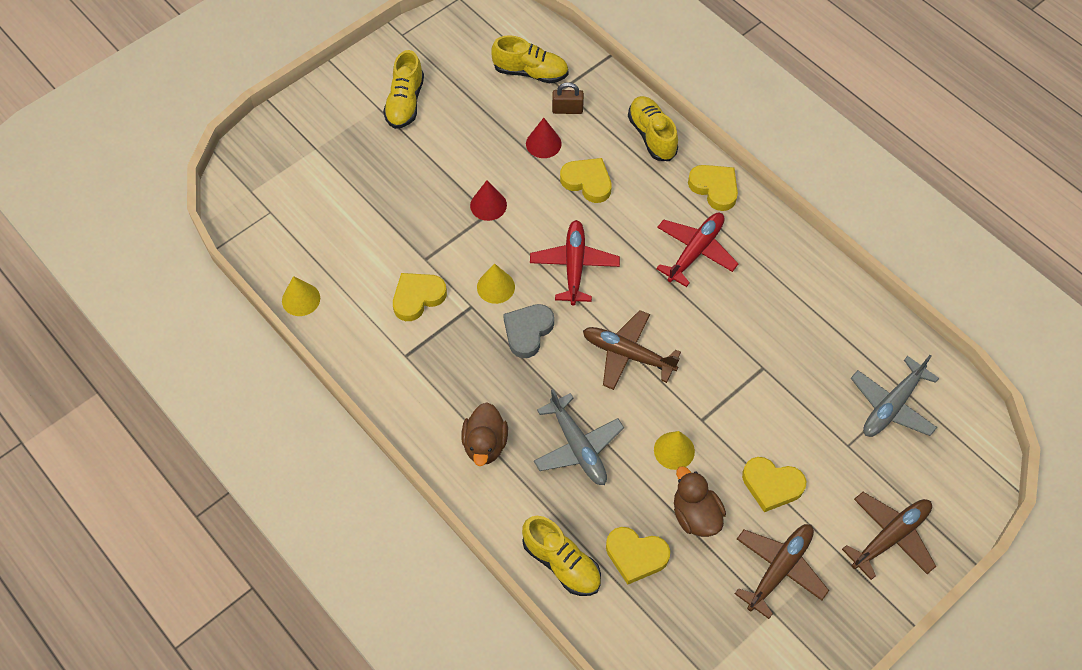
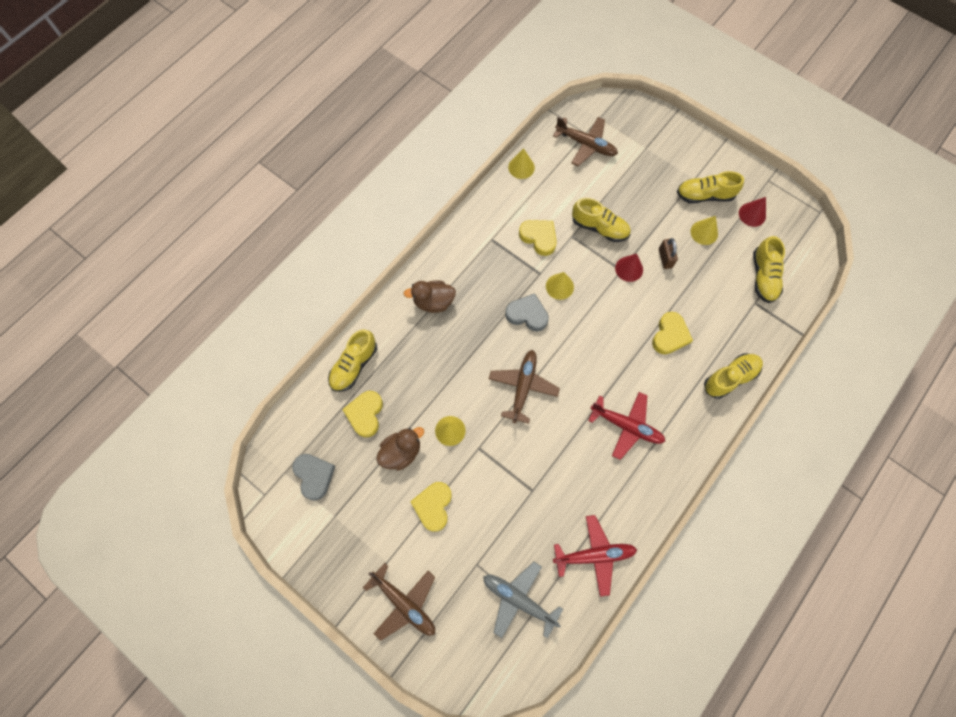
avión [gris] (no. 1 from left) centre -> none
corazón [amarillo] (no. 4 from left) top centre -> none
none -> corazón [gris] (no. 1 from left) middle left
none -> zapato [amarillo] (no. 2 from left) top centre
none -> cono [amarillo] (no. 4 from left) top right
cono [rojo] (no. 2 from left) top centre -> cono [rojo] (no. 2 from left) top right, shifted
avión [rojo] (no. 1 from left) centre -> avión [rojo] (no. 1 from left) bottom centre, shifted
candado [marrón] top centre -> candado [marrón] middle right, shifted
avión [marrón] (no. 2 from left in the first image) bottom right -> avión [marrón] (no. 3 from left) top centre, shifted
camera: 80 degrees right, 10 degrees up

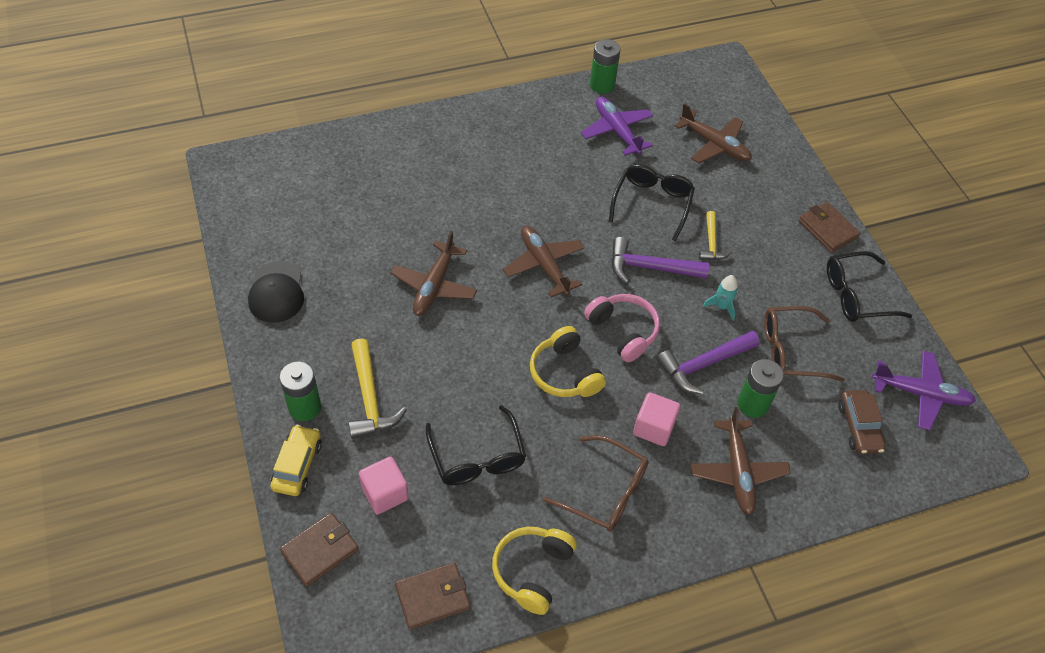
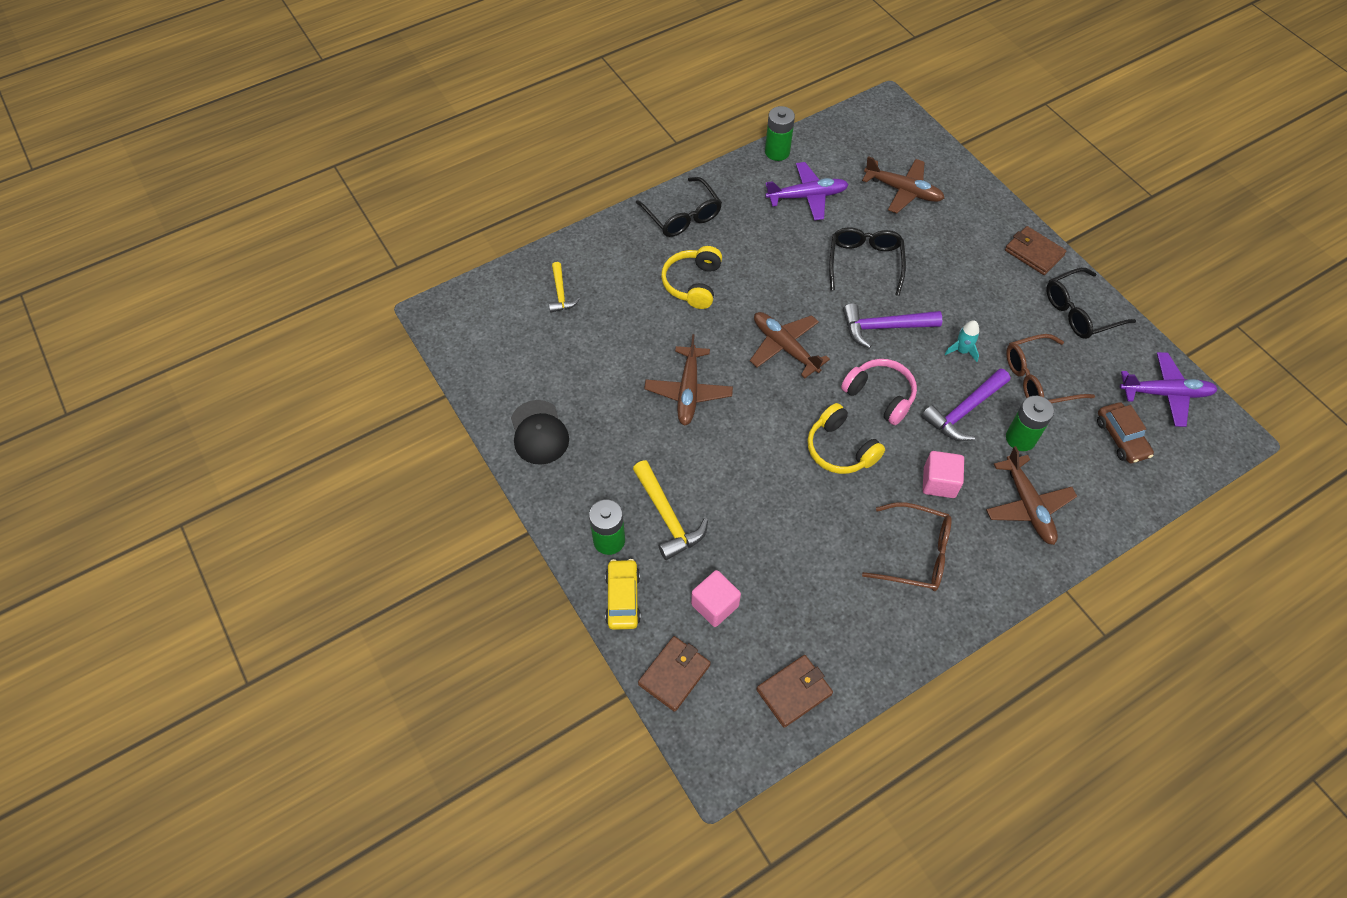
gafas [negro] (no. 1 from left) bottom centre -> gafas [negro] (no. 1 from left) top centre, shifted
auriculares [amarillo] (no. 1 from left) bottom centre -> auriculares [amarillo] (no. 1 from left) top centre, shifted
martillo [amarillo] (no. 2 from left in the first image) middle right -> martillo [amarillo] (no. 1 from left) top centre, shifted
avión [morado] (no. 1 from left) top centre, 120 degrees clockwise
camera: 10 degrees left, 5 degrees up

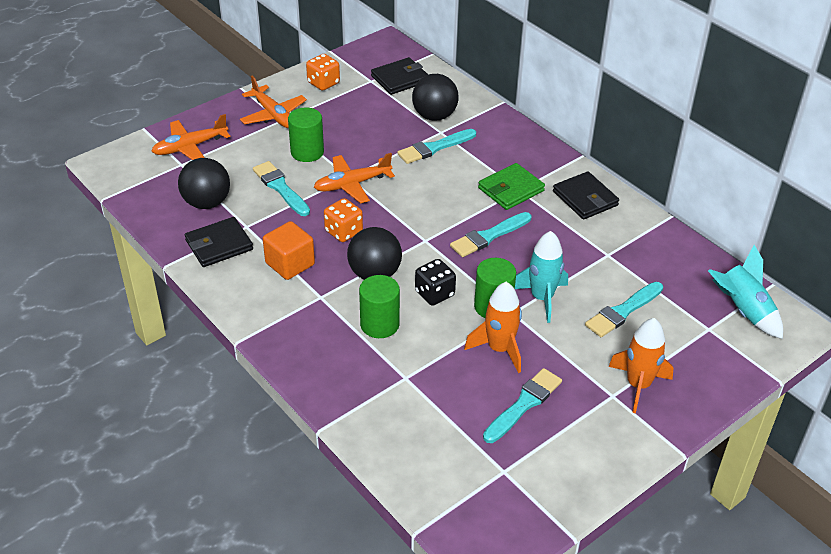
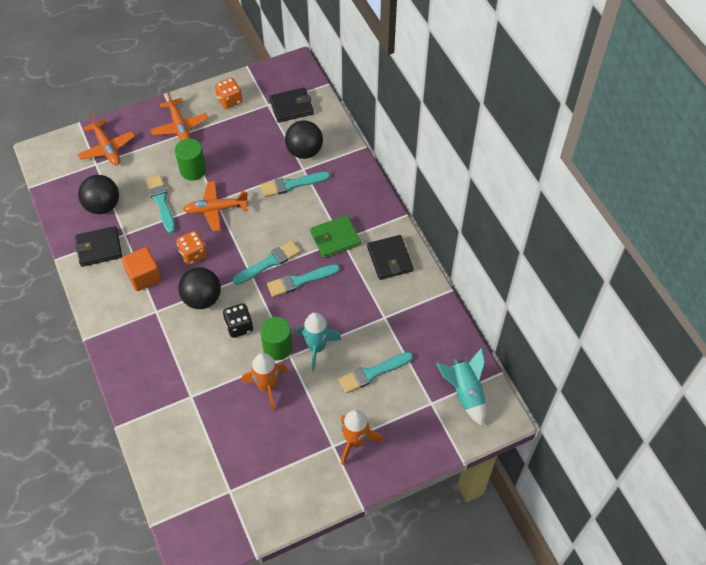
cilindro [verde] (no. 2 from left) centre -> none
pincel [turquesa] (no. 4 from left in the first image) bottom centre -> pincel [turquesa] (no. 2 from left) centre, shifted
avión [naranja] (no. 1 from left) top left, 105 degrees counterclockwise
camera: 15 degrees right, 15 degrees up

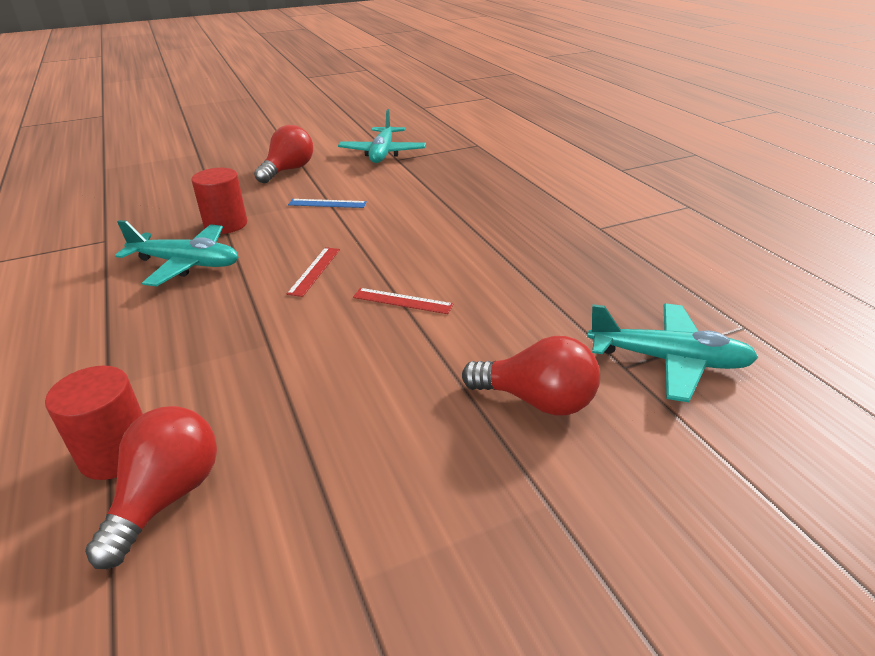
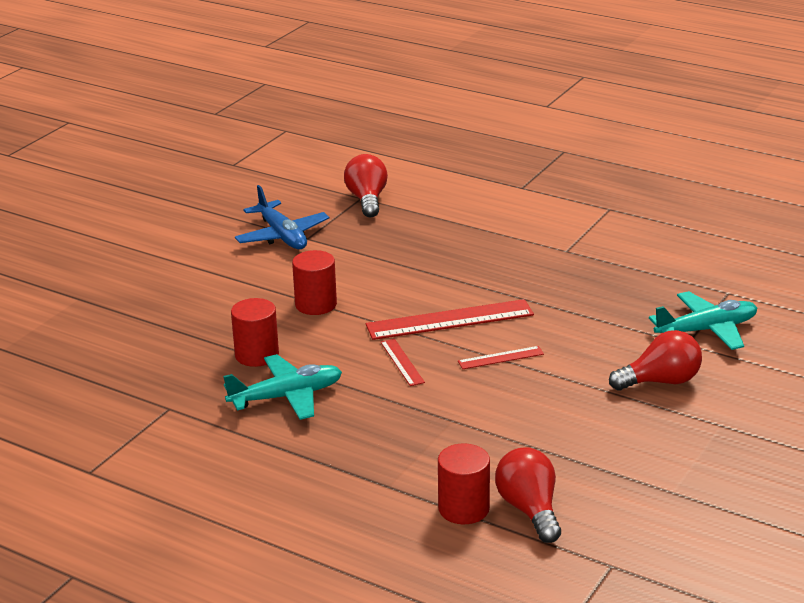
none -> regla [rojo] (no. 2 from left) centre
bombilla [rojo] (no. 2 from left in the first image) top left -> bombilla [rojo] (no. 1 from left) top centre, shifted
regla [azul] top centre -> cilindro [rojo] (no. 2 from left) centre
avión [turquesa] (no. 2 from left) top centre -> avión [azul] centre
camera: 35 degrees left, 5 degrees down

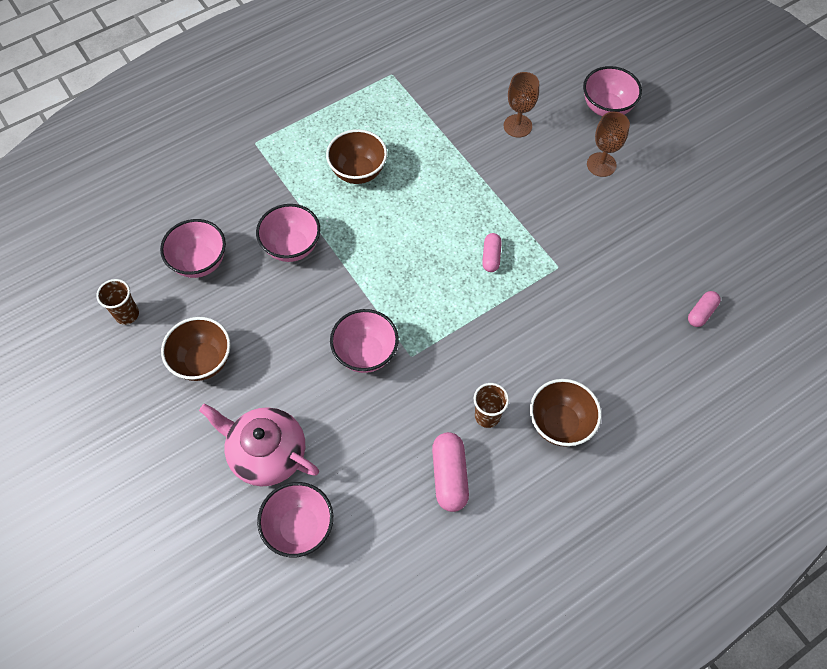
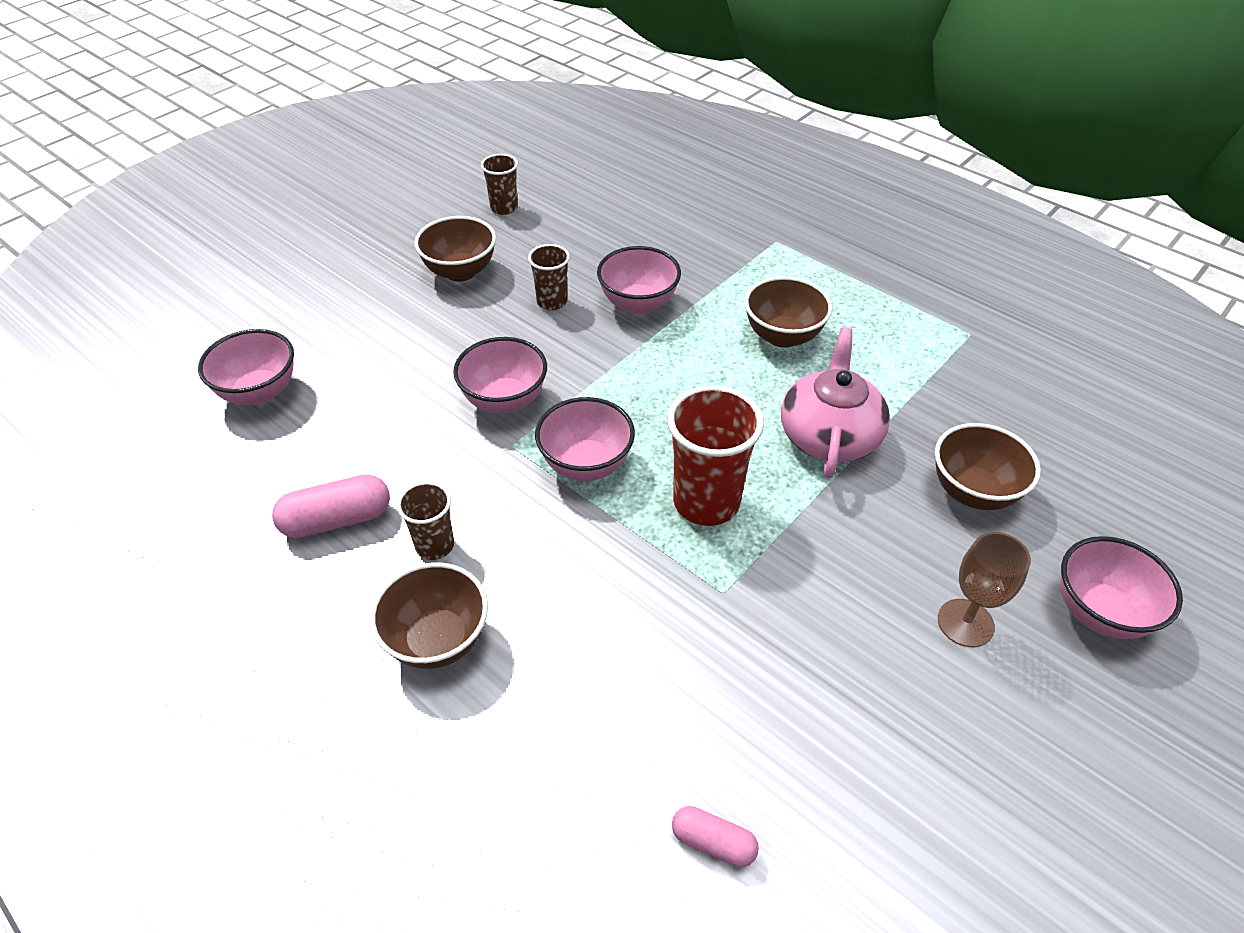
none -> vaso [marrón] (no. 3 from left) top centre
cuenco [rosa] (no. 1 from left in the first image) middle left -> cuenco [rosa] (no. 3 from left) centre, shifted
tetera [rosa] middle left -> tetera [rosa] middle right, shifted
cápsula [rosa] (no. 2 from left) centre -> vaso [rojo] centre
copa [marrón] (no. 1 from left) top centre -> cuenco [marrón] (no. 4 from left) middle right
camera: 75 degrees right, 15 degrees down

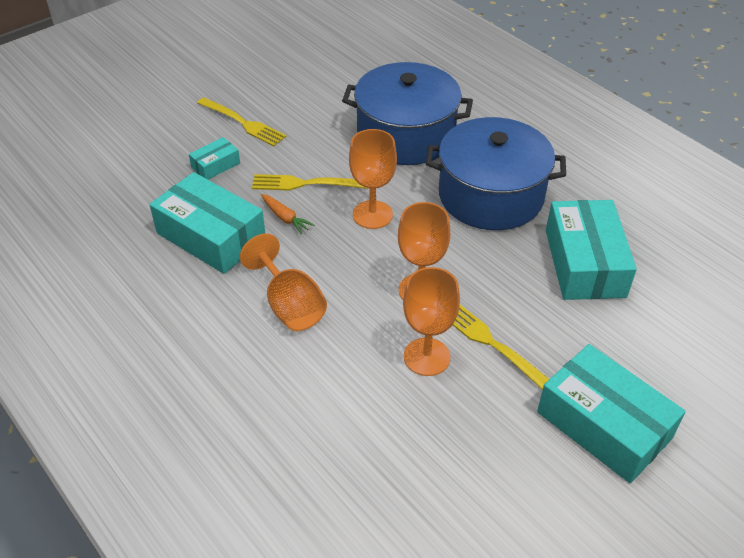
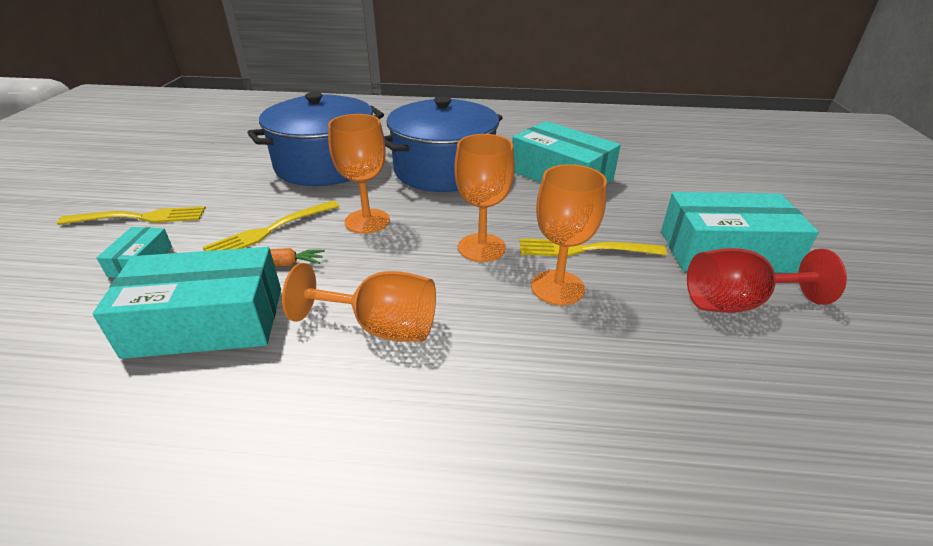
none -> copa [rojo] middle right
camera: 45 degrees left, 10 degrees down

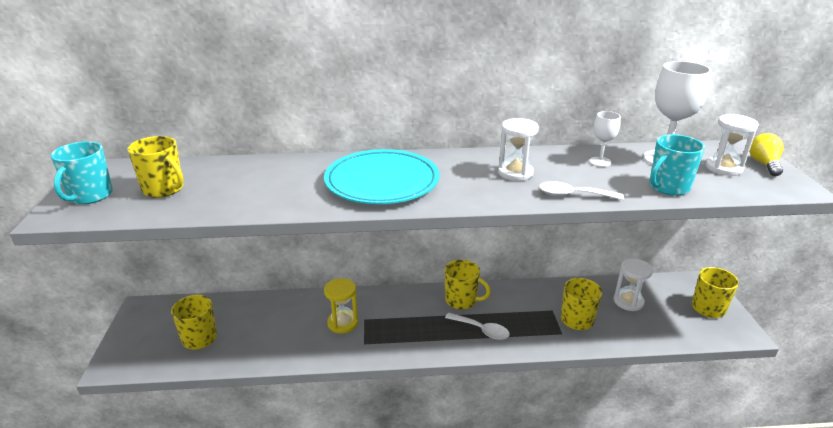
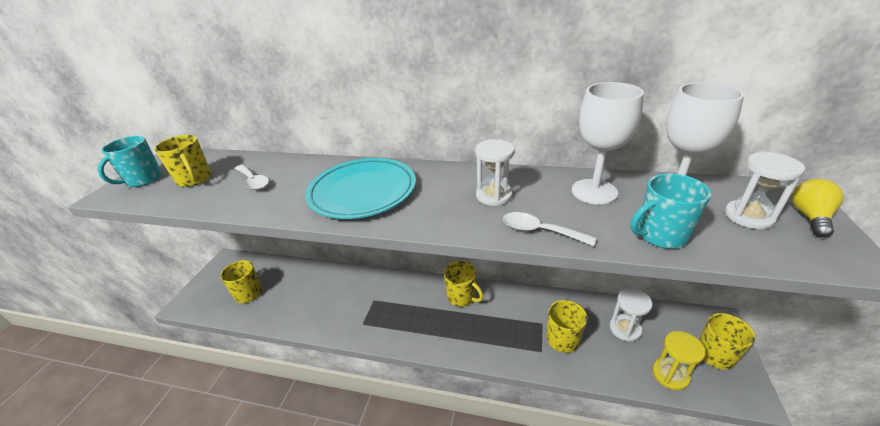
reloj de arena [amarillo] bottom centre -> reloj de arena [amarillo] bottom right, shifted
cuchara [blanco] (no. 1 from left) bottom centre -> cuchara [blanco] (no. 1 from left) middle left, shifted
copa [blanco] (no. 1 from left) top right -> copa [blanco] (no. 1 from left) middle right, x1.90
camera: 20 degrees right, 5 degrees up

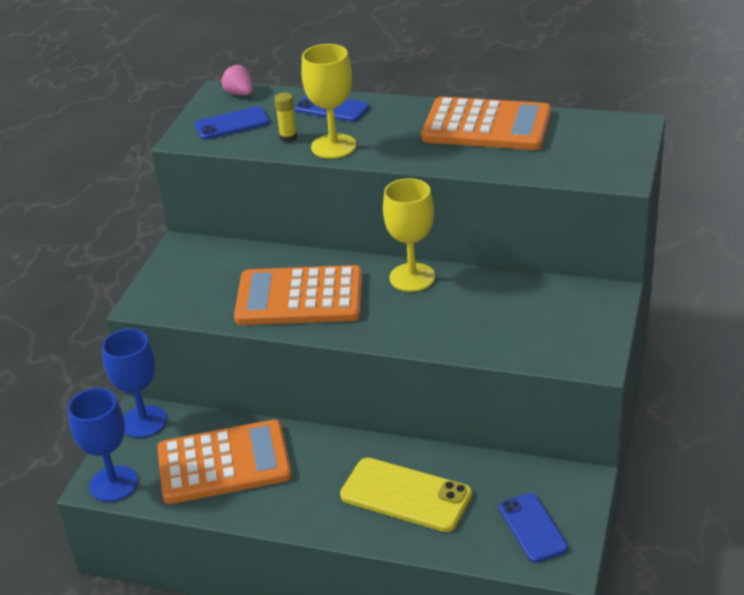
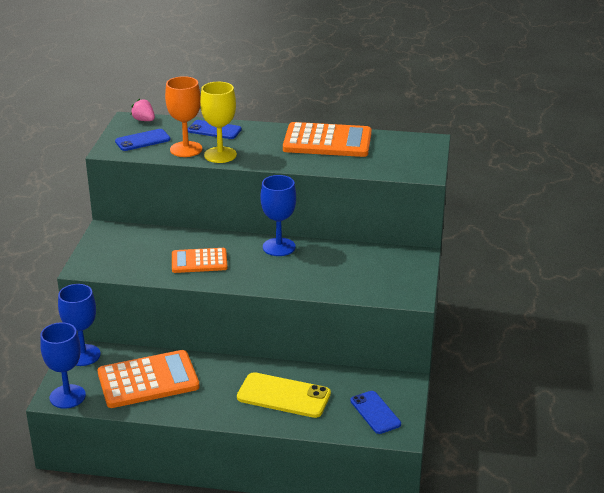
barra de pegamento [amarillo] top centre -> copa [naranja] top left
copa [amarillo] (no. 2 from left) centre -> copa [azul] (no. 3 from left) centre
calculadora [naranja] (no. 2 from left) centre -> calculadora [naranja] (no. 2 from left) middle left, x0.62
camera: 10 degrees left, 5 degrees down

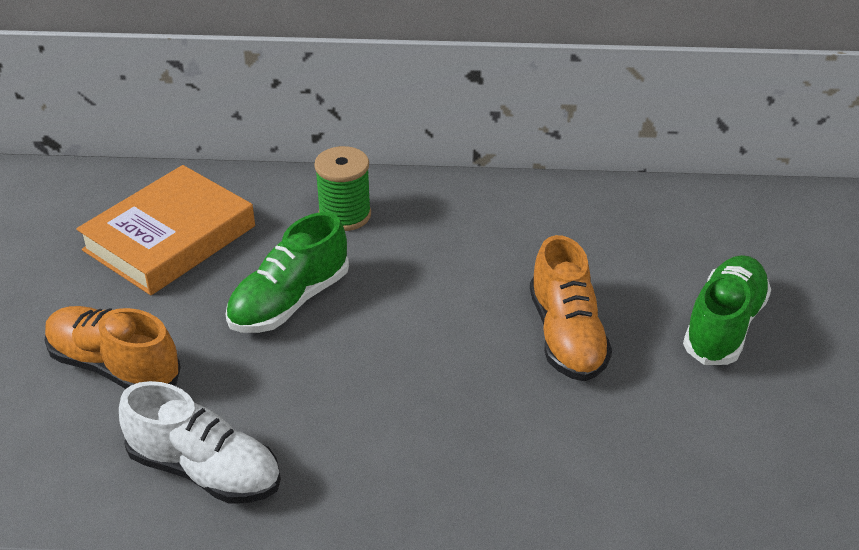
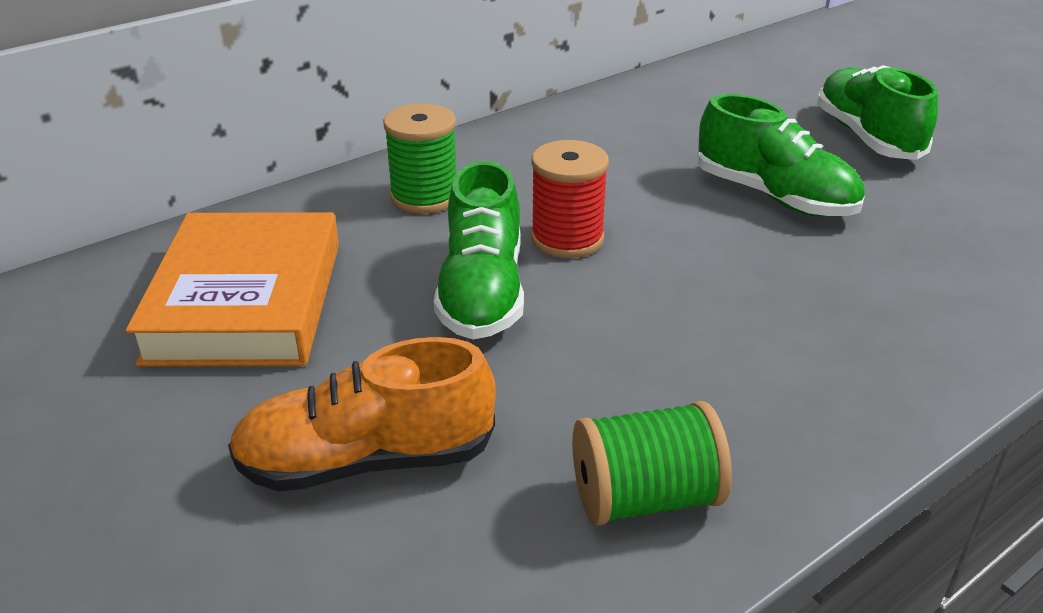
none -> carrete [rojo] top centre
zapato [blanco] bottom left -> carrete [verde] (no. 2 from left) bottom centre
zapato [naranja] (no. 2 from left) centre -> zapato [verde] (no. 2 from left) top right
camera: 40 degrees left, 5 degrees down

